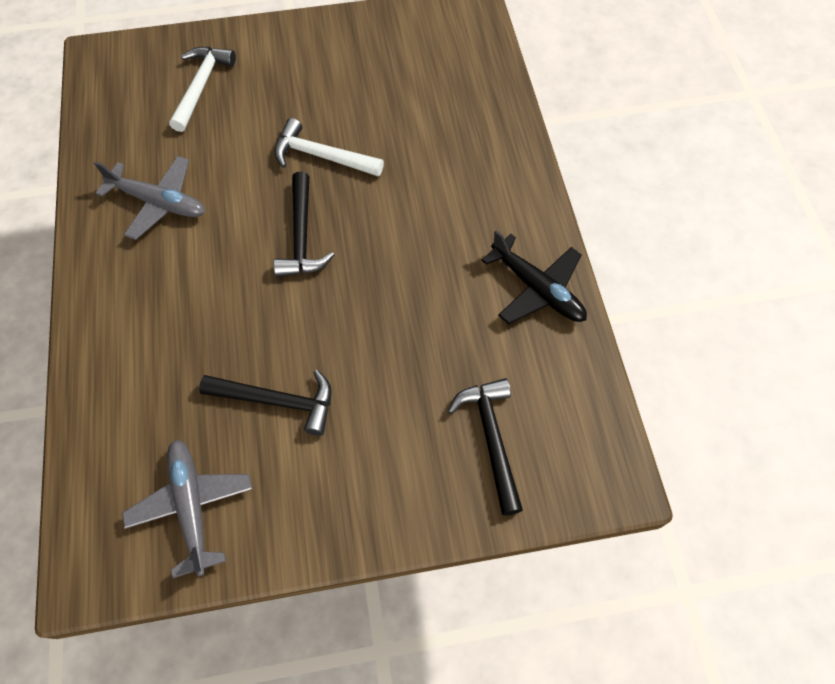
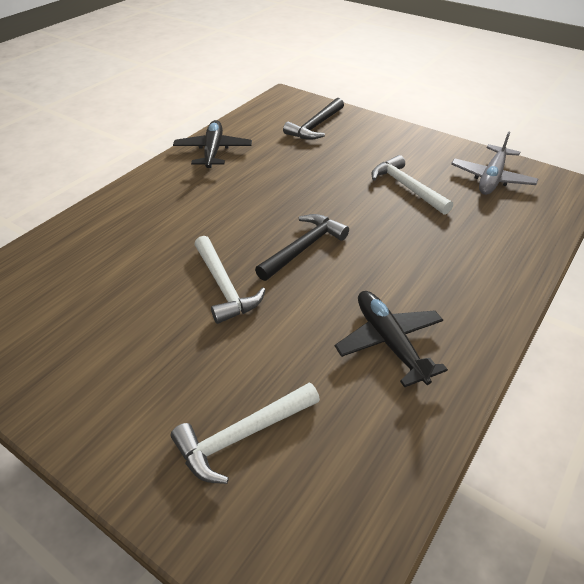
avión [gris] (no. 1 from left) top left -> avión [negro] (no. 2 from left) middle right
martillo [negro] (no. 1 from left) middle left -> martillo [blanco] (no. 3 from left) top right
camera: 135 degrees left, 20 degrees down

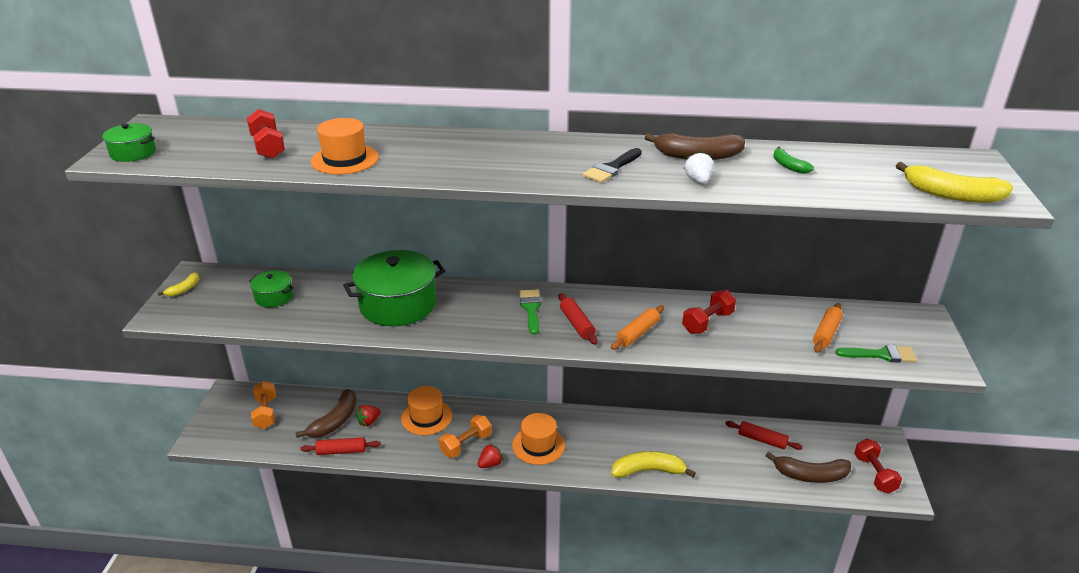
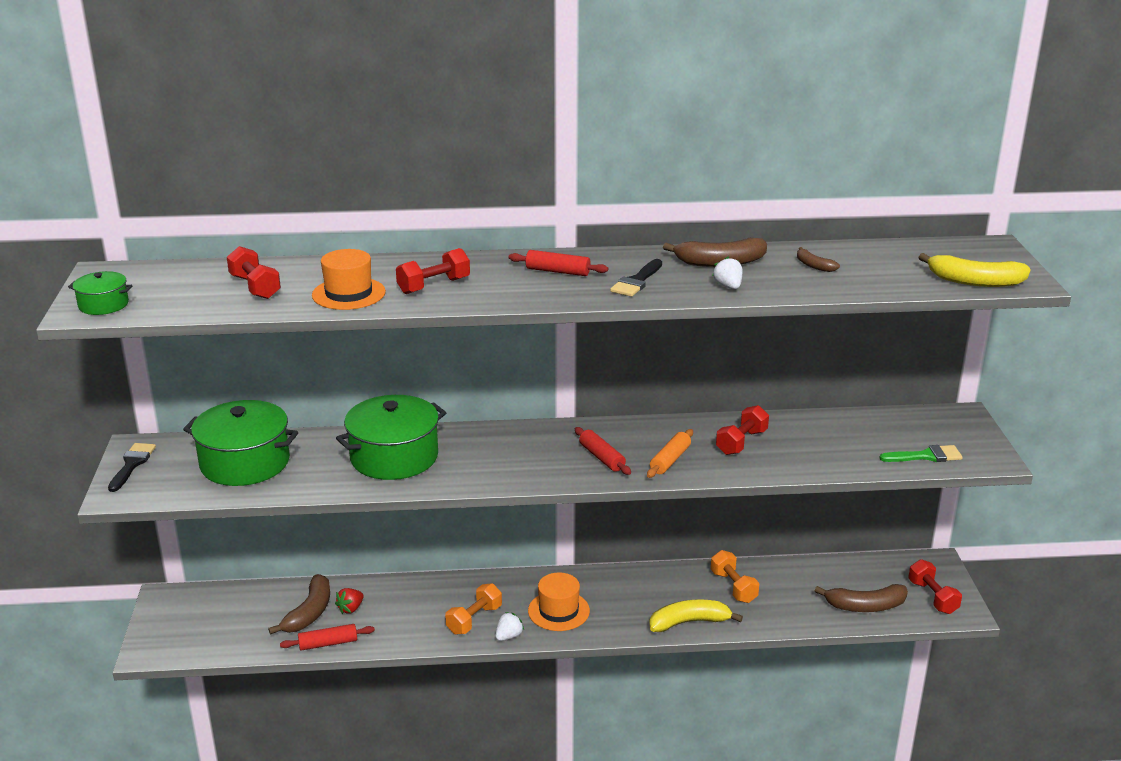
sombrero [naranja] (no. 2 from left) bottom centre -> none
pincel [verde] (no. 1 from left) centre -> none
rodillo [naranja] (no. 2 from left) middle right -> none
none -> mancuerna [rojo] (no. 2 from left) centre
mancuerna [naranja] (no. 1 from left in the first image) bottom left -> mancuerna [naranja] (no. 2 from left) bottom centre, shifted
rodillo [rojo] (no. 3 from left in the first image) bottom right -> rodillo [rojo] (no. 2 from left) centre, shifted
plátano [amarillo] (no. 1 from left) middle left -> pincel [negro] (no. 1 from left) middle left
fresa [rojo] (no. 2 from left) bottom centre -> fresa [blanco] (no. 1 from left) bottom centre
plátano [verde] top right -> plátano [marrón] (no. 3 from left) middle right
olla [verde] (no. 2 from left) middle left, x2.03
camera: 10 degrees left, 5 degrees down

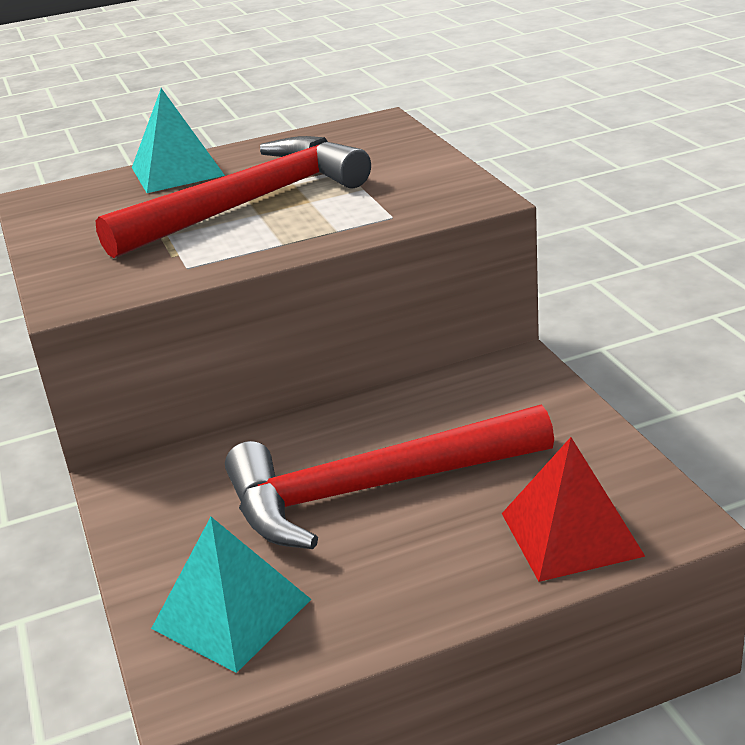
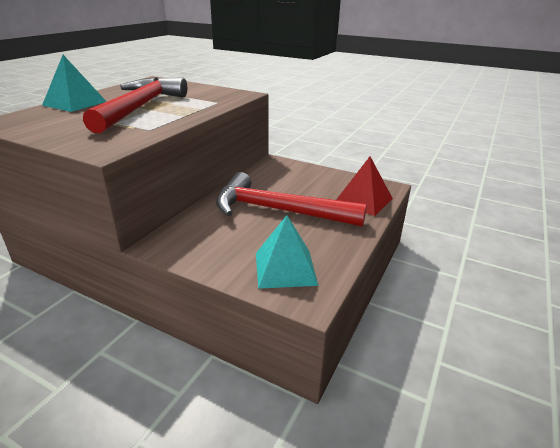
martillo [rojo] (no. 2 from left) centre, 75 degrees clockwise
camera: 45 degrees left, 0 degrees up

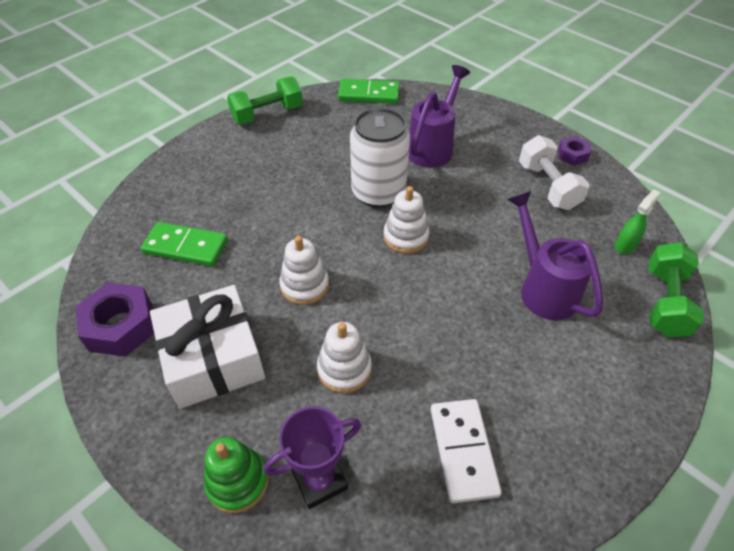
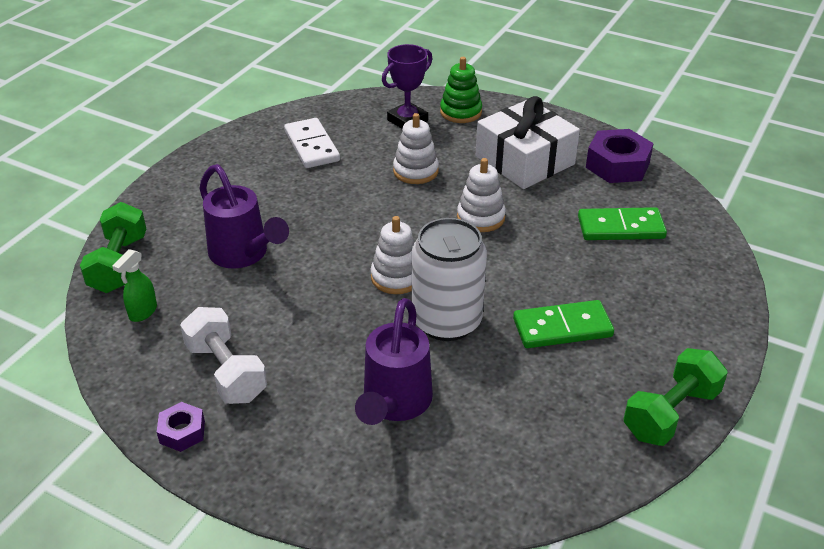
ficha de dominó [verde] (no. 2 from left in the first image) top centre -> ficha de dominó [verde] (no. 1 from left) middle right, shifted
camera: 165 degrees right, 10 degrees down

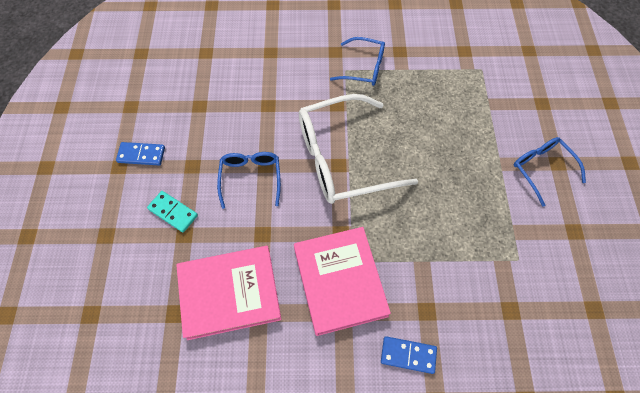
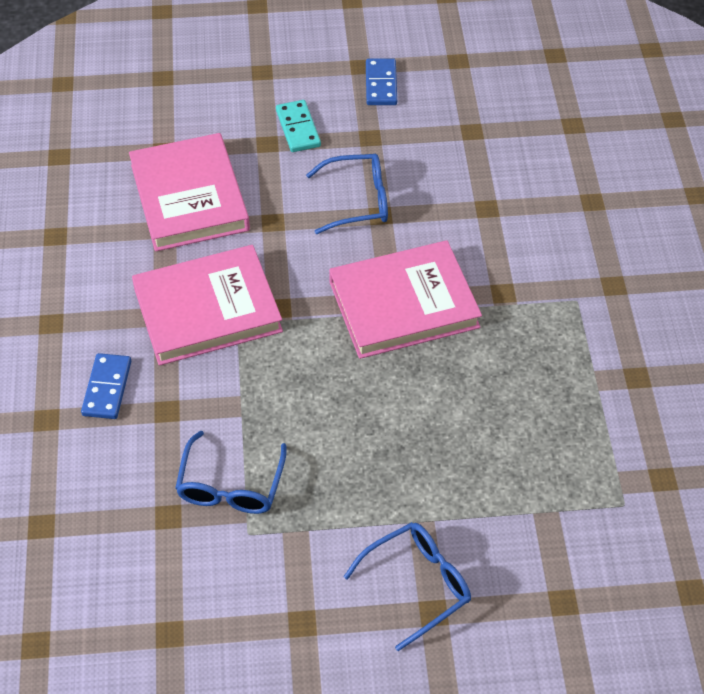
gafas [azul] (no. 2 from left in the first image) top centre -> gafas [azul] (no. 1 from left) bottom left, shifted
gafas [blanco] centre -> libro [rosa] (no. 3 from left) centre
ficha de dominó [turquesa] middle left -> ficha de dominó [turquesa] top centre, 45 degrees counterclockwise
camera: 85 degrees right, 10 degrees down

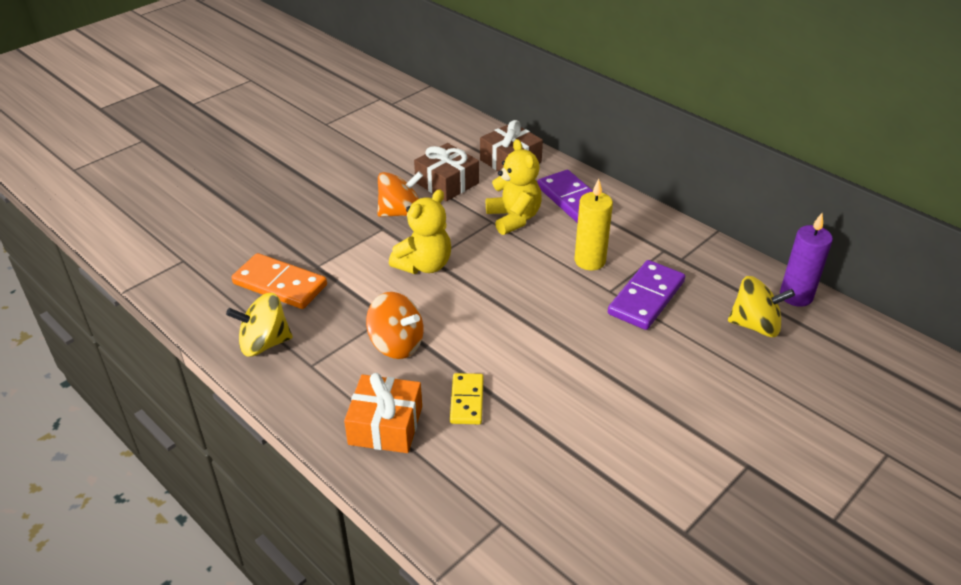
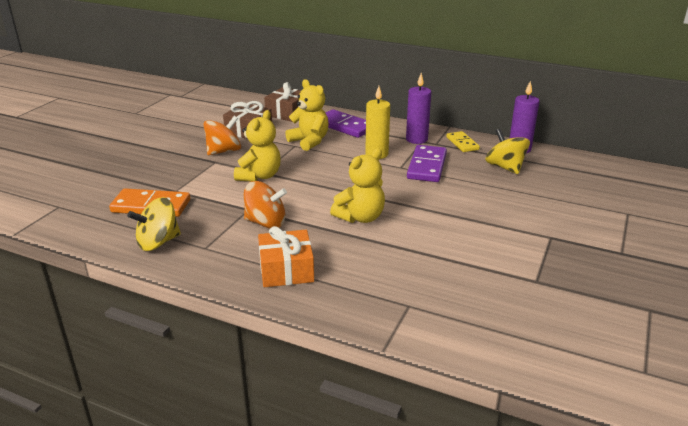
none -> osito [amarillo] (no. 3 from left) centre
none -> vela [morado] (no. 1 from left) top centre
ficha de dominó [amarillo] bottom centre -> ficha de dominó [amarillo] top right, shifted
peonza [amarillo] (no. 2 from left) middle right, 105 degrees counterclockwise
camera: 20 degrees left, 10 degrees down

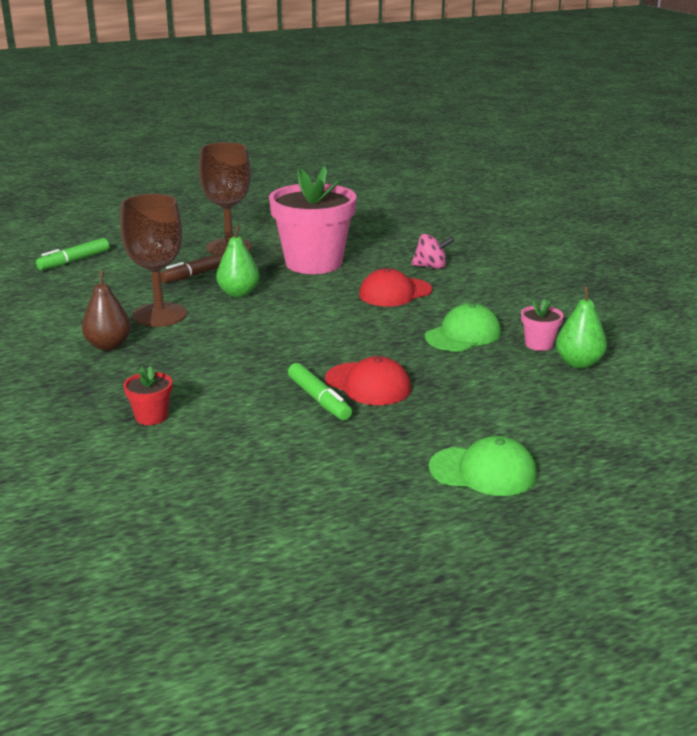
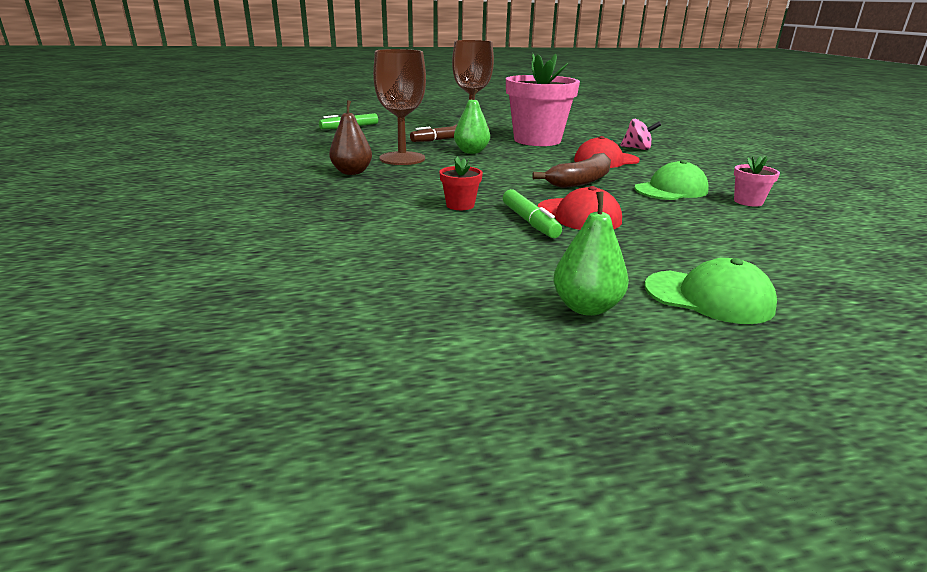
none -> plátano [marrón] top centre
maceta [rojo] middle left -> maceta [rojo] top centre, shifted
pera [verde] (no. 2 from left) middle right -> pera [verde] (no. 2 from left) centre, shifted
camera: 10 degrees right, 0 degrees up

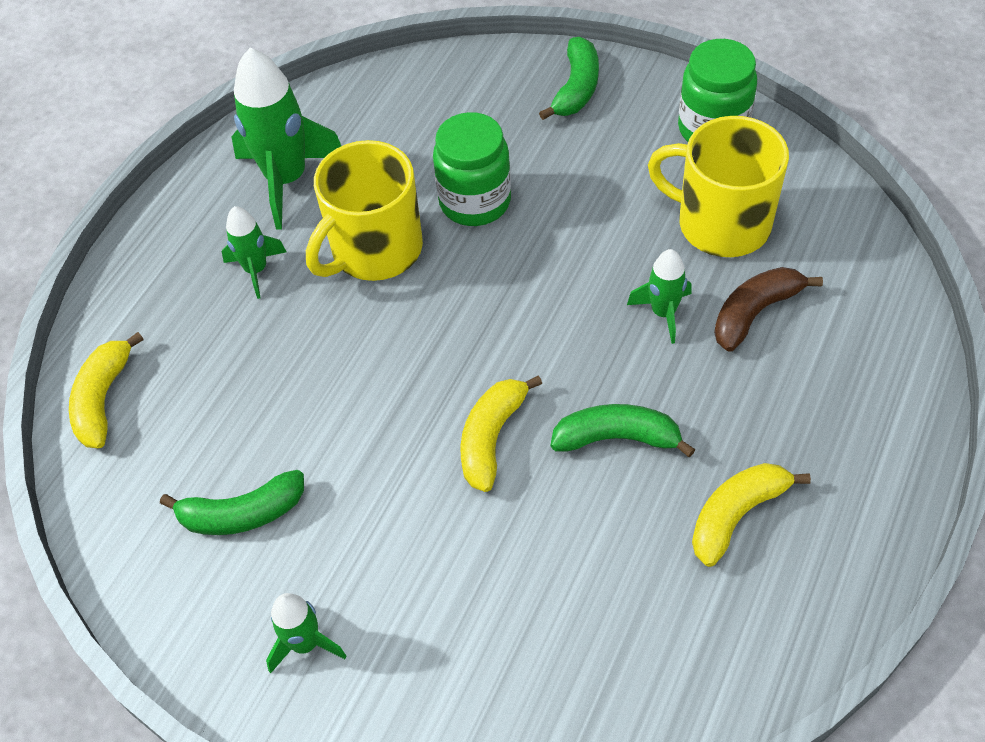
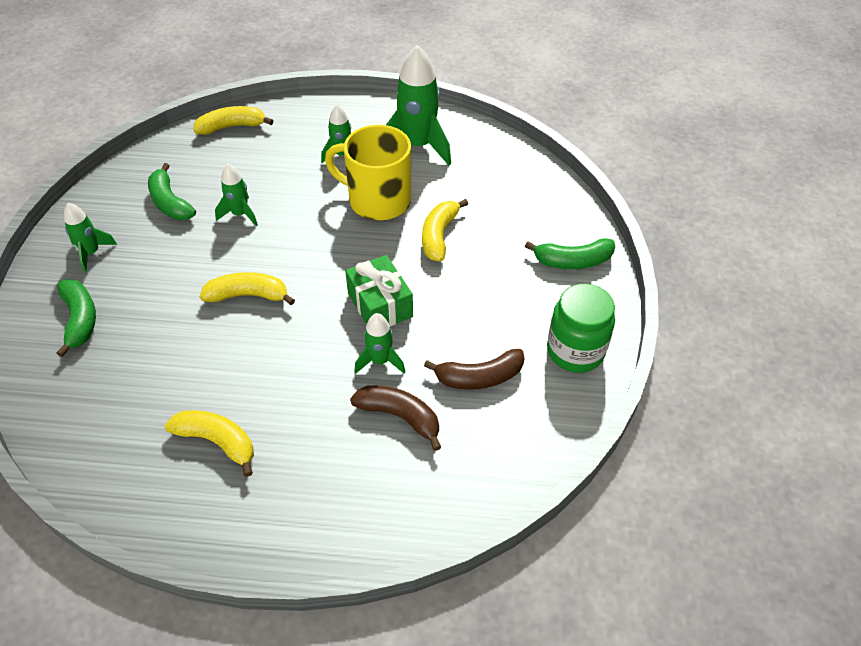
none -> cohete [verde] (no. 2 from left) top left
none -> regalo [verde] centre
plátano [verde] (no. 3 from left in the first image) centre -> plátano [verde] (no. 1 from left) middle left, shifted
tarro [verde] (no. 1 from left) top centre -> plátano [amarillo] (no. 4 from left) centre
taza [amarillo] (no. 2 from left) top right -> plátano [marrón] (no. 2 from left) centre
camera: 65 degrees right, 5 degrees down

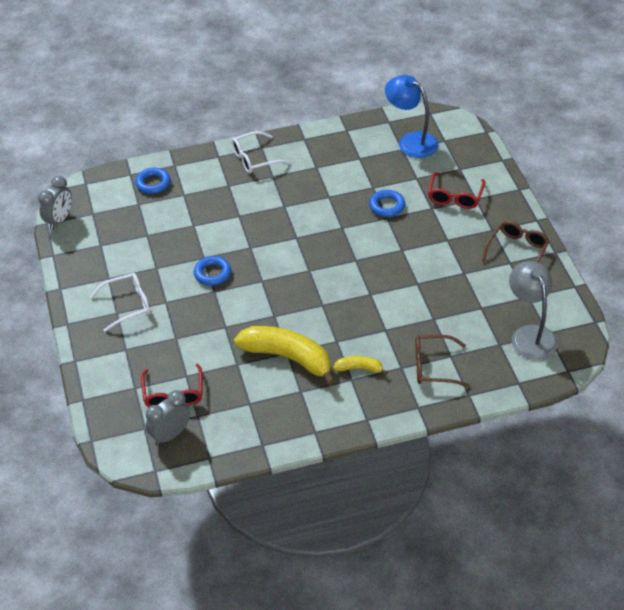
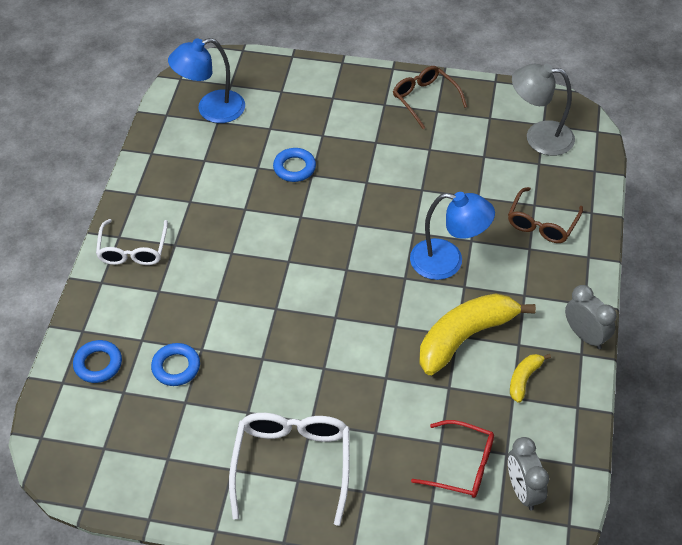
gafas [rojo] (no. 2 from left) top right -> none
none -> lámpara [azul] (no. 2 from left) centre
despertador [gris] (no. 1 from left in the first image) top left -> despertador [gris] (no. 2 from left) middle right, shifted
anillo [azul] (no. 2 from left) centre -> anillo [azul] (no. 2 from left) bottom left, shifted
plátano [amarillo] (no. 2 from left) centre -> plátano [amarillo] (no. 2 from left) bottom right, shifted
gafas [blanco] (no. 1 from left in the first image) middle left -> gafas [blanco] (no. 2 from left) bottom centre, x1.50
camera: 65 degrees left, 5 degrees up

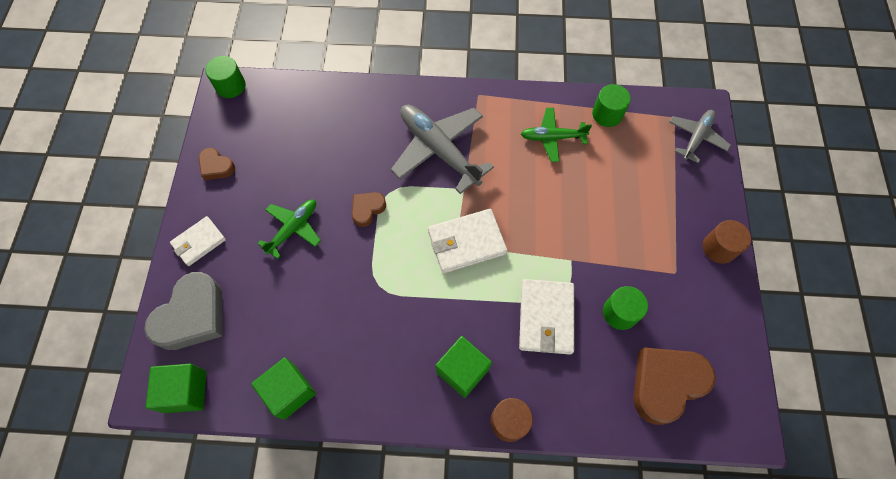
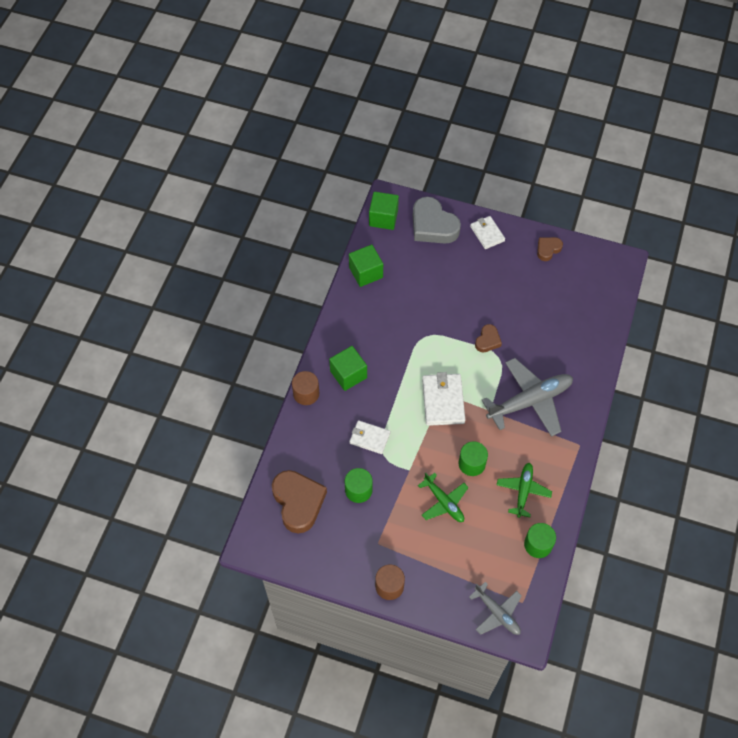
cilindro [verde] (no. 1 from left in the first image) top left -> cilindro [verde] (no. 2 from left) centre, shifted
avión [verde] (no. 1 from left) middle left -> avión [verde] (no. 1 from left) bottom centre, shifted
corazón [marrón] (no. 2 from left) centre, 60 degrees clockwise
cartera [blanco] (no. 3 from left in the first image) centre -> cartera [blanco] (no. 1 from left) centre, x0.65
camera: 105 degrees right, 5 degrees down

